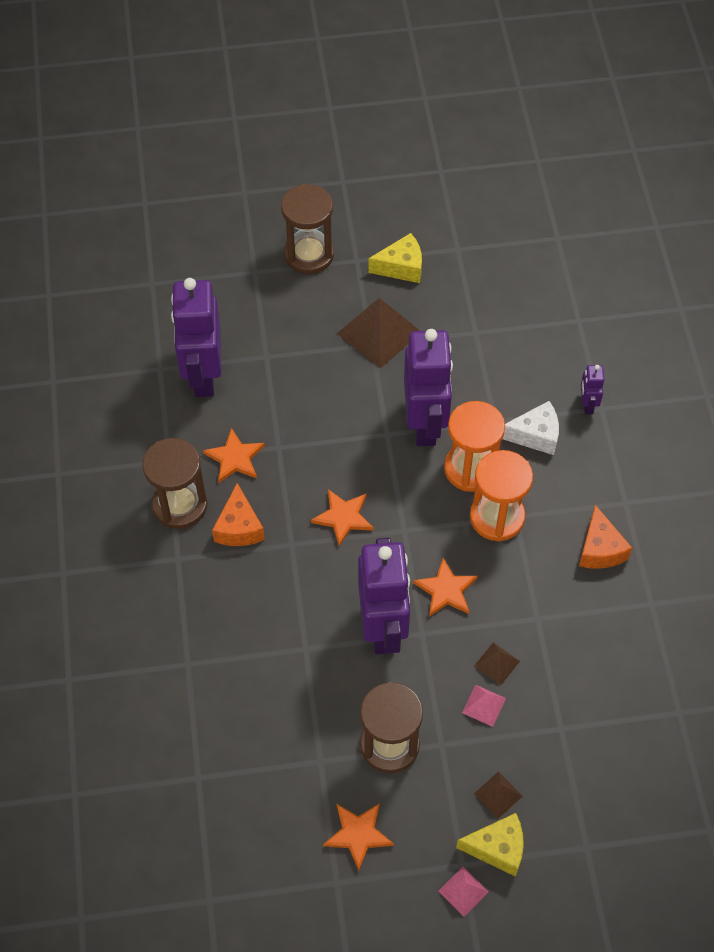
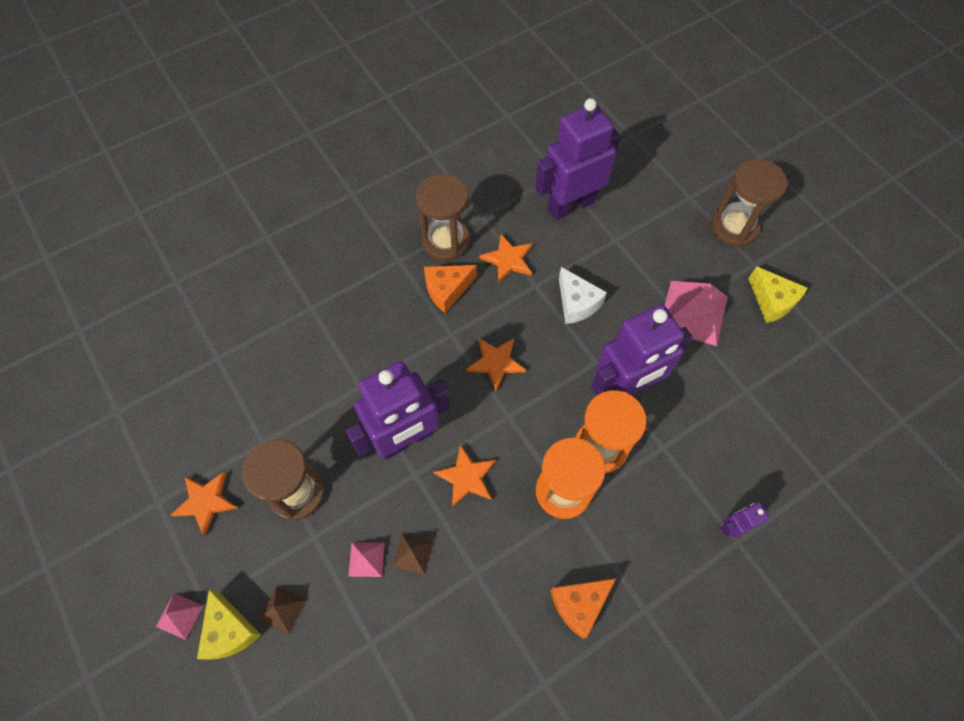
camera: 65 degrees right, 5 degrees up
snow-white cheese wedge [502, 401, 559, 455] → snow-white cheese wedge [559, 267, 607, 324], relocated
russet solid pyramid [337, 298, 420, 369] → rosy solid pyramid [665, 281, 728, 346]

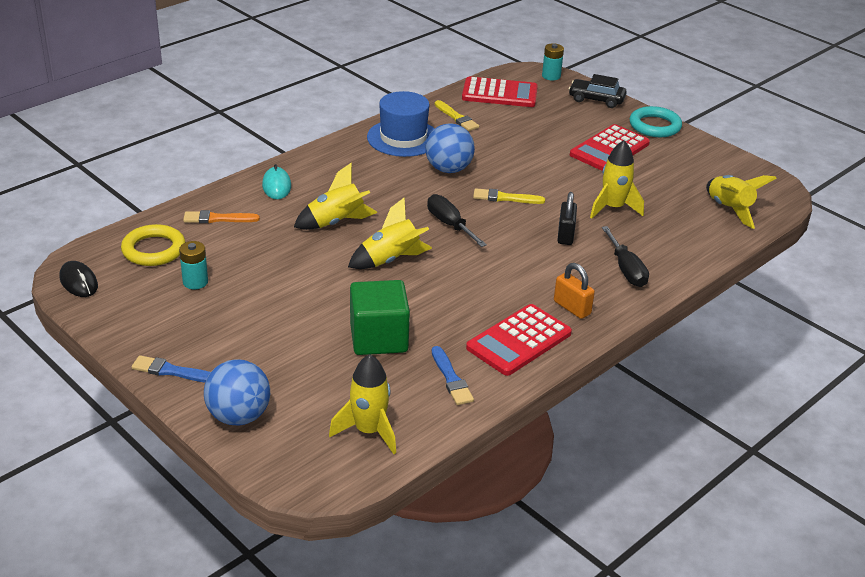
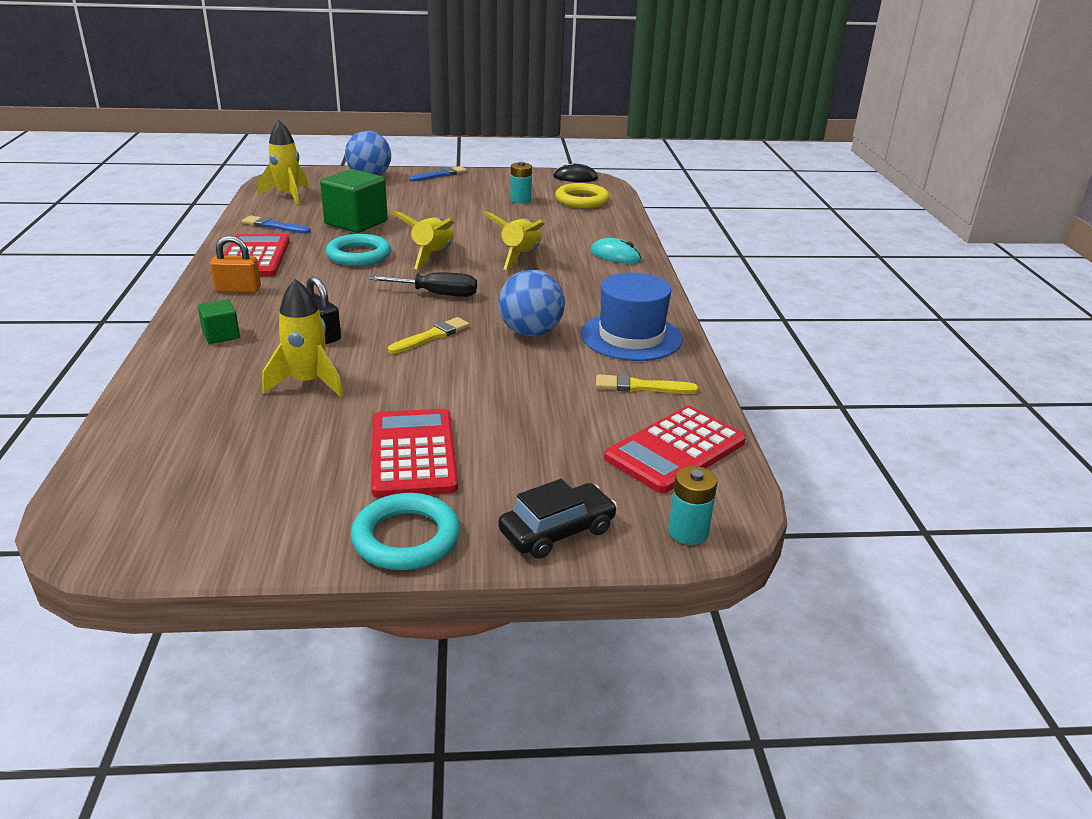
camera: 130 degrees right, 5 degrees down
orange-coloured brush [183, 210, 260, 223] → -
golden spaceship [706, 175, 777, 229] → -
- → aqua torus [326, 234, 391, 266]
black hand screwdriver [602, 226, 649, 287] → green cube [198, 299, 240, 344]

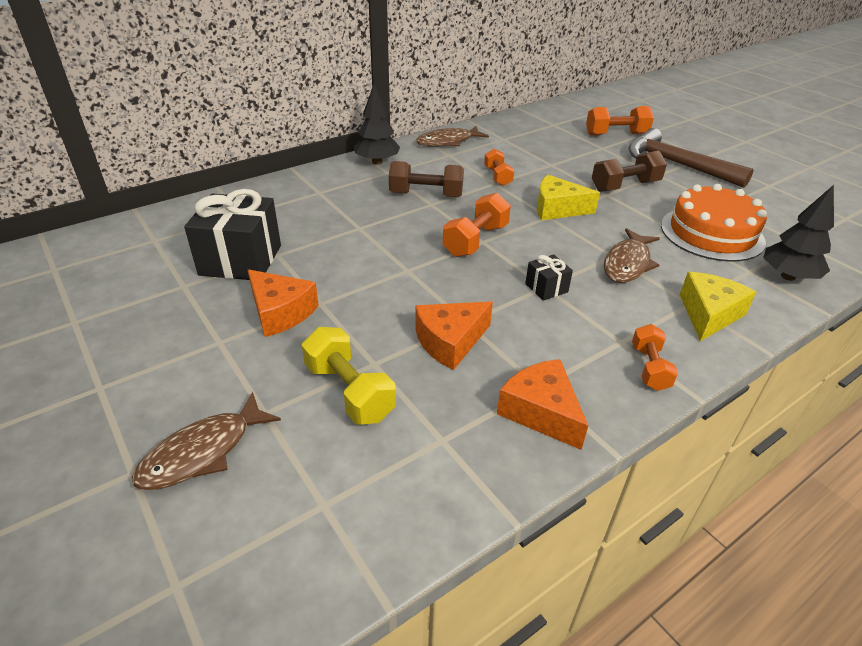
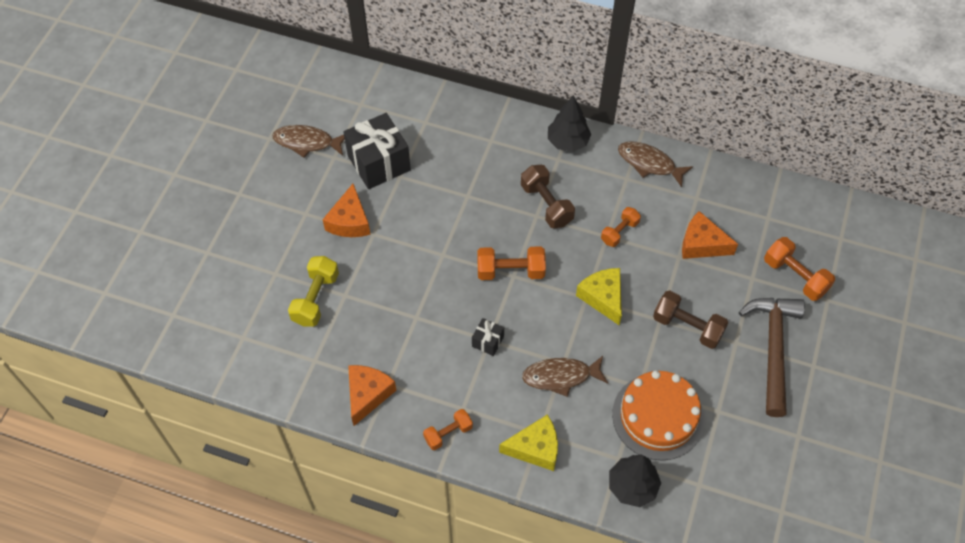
camera: 55 degrees right, 20 degrees up
russet fish [132, 392, 281, 490] → russet fish [272, 125, 345, 158], relocated
orange-coloured cheese wedge [415, 301, 493, 370] → orange-coloured cheese wedge [682, 211, 738, 259], relocated

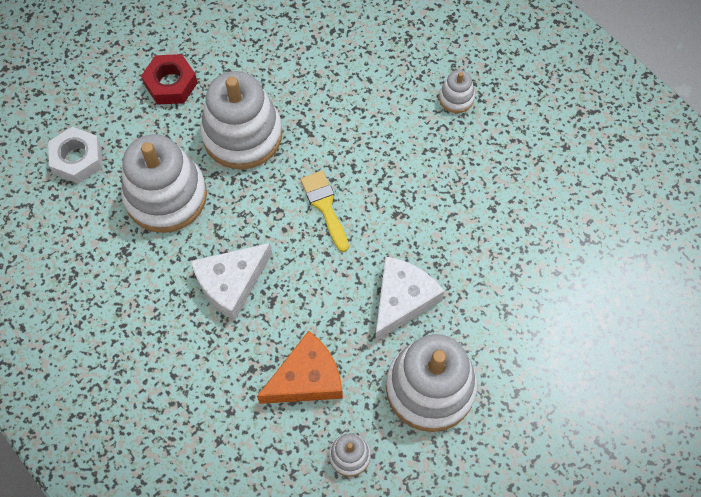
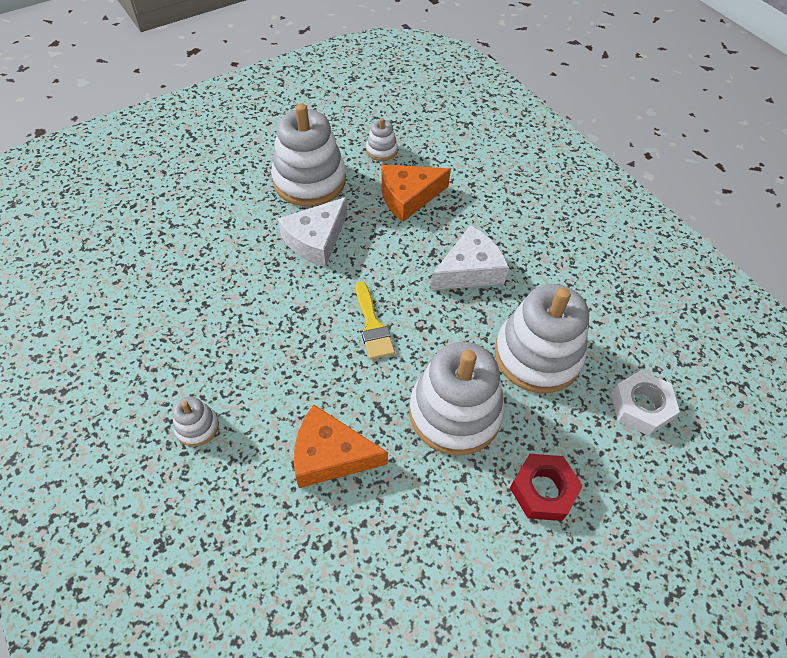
camera: 175 degrees left, 10 degrees down
- → orange-coloured cheese wedge [294, 404, 388, 488]

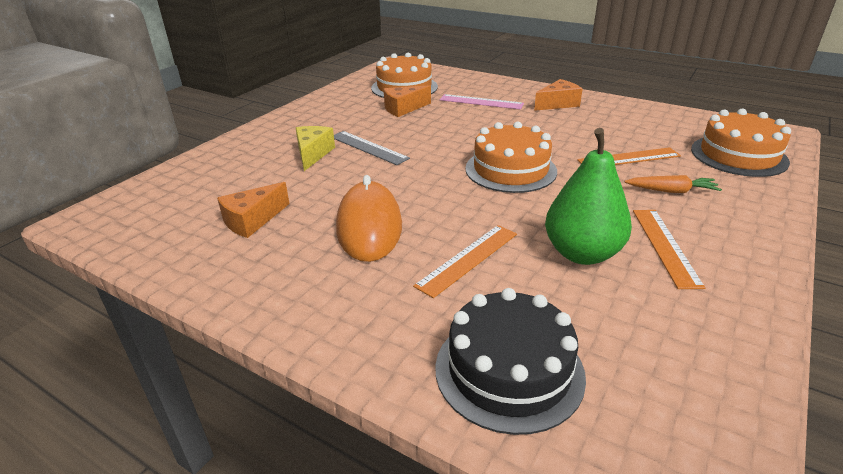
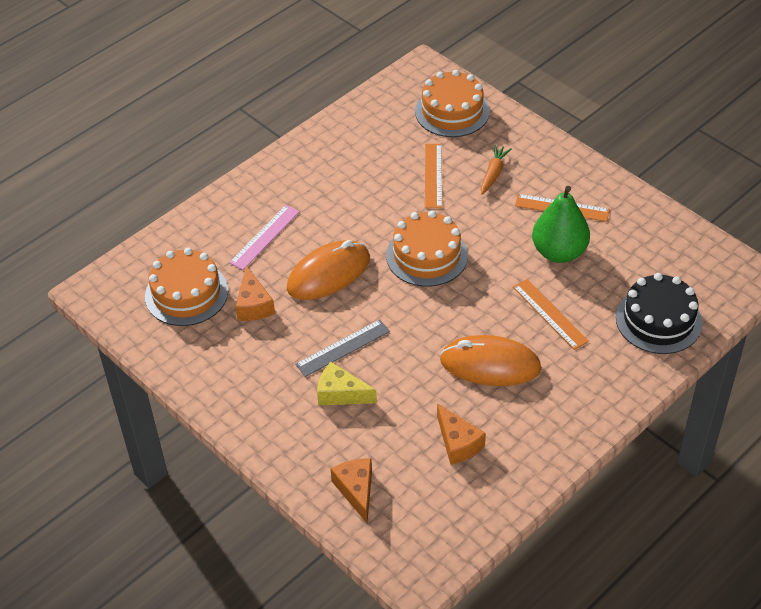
camera: 75 degrees left, 15 degrees up
- → orange-coloured PC mouse [287, 240, 370, 300]
orange-coloured cheese wedge [534, 79, 583, 111] → orange-coloured cheese wedge [331, 458, 372, 523], relocated

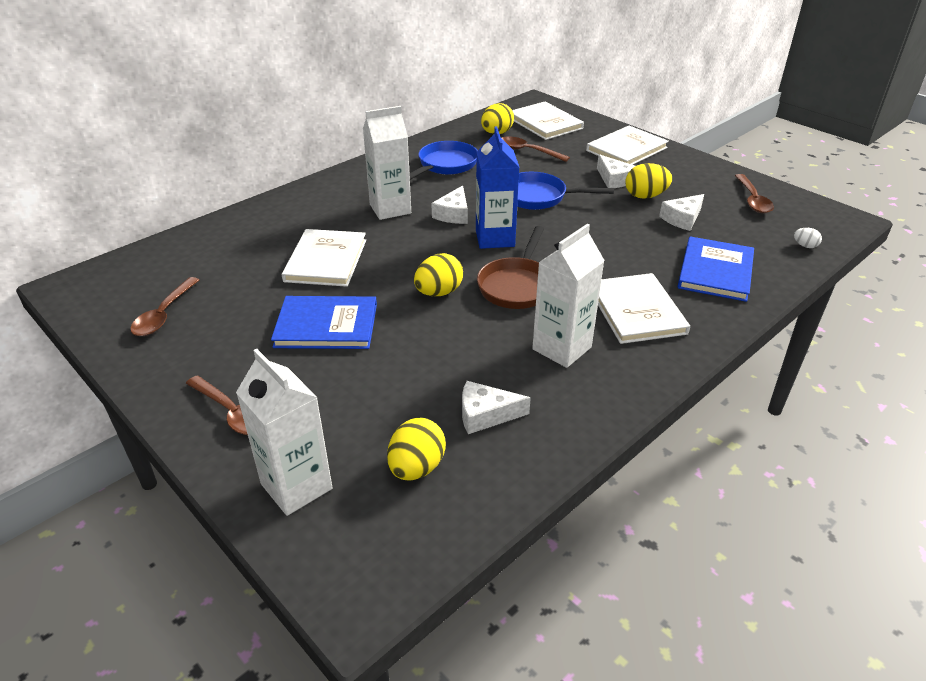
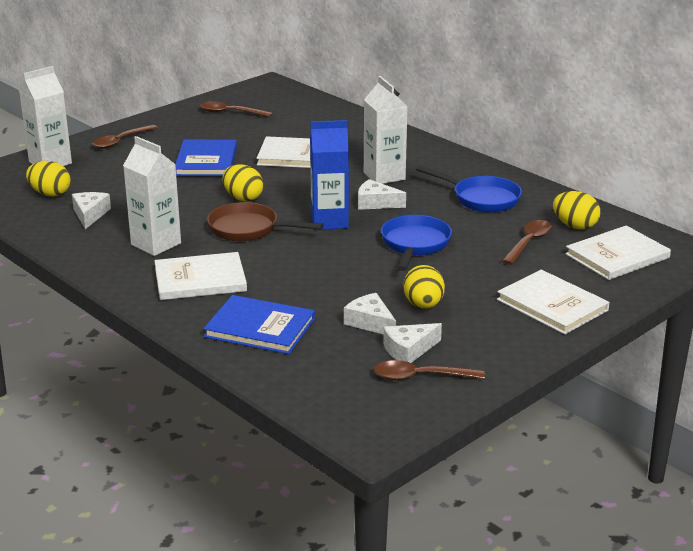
camera: 90 degrees right, 10 degrees down
snow-white egg shape [794, 228, 822, 248] → -
snow-white cheese wedge [597, 154, 635, 188] → snow-white cheese wedge [383, 323, 442, 363], relocated

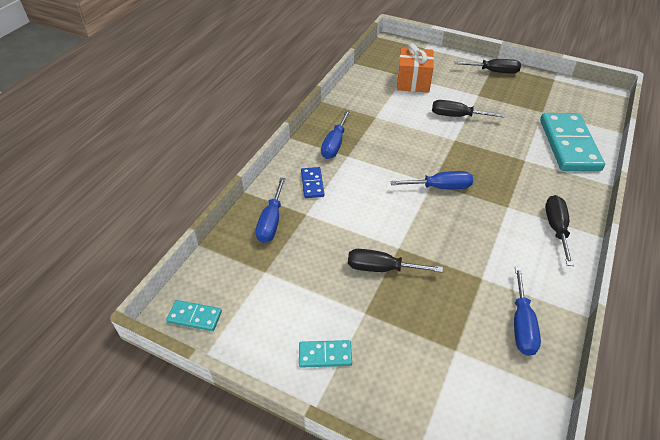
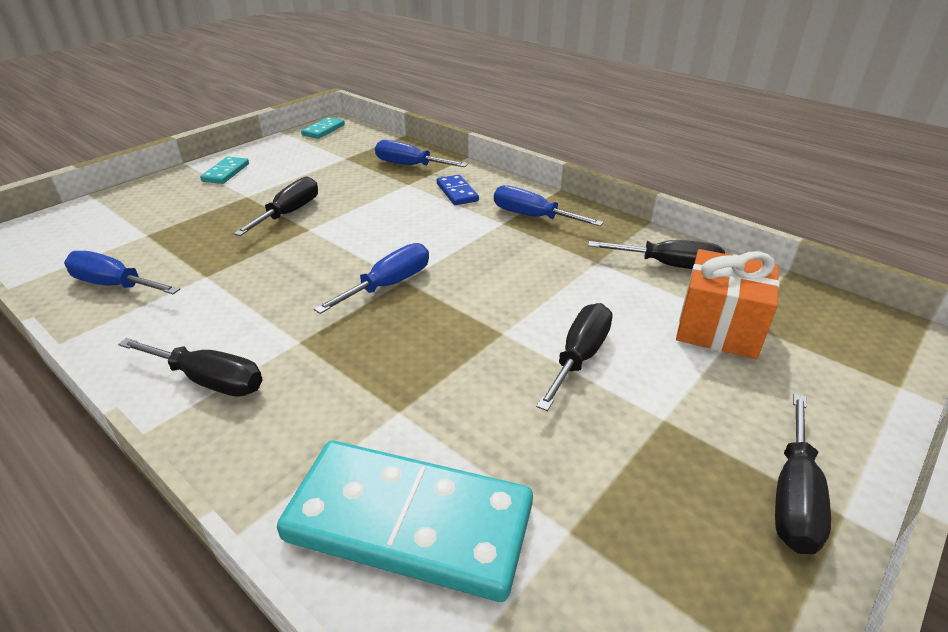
camera: 105 degrees right, 10 degrees down
- → black hand screwdriver [588, 240, 725, 269]
blue domino piece [301, 167, 324, 198] → blue domino piece [437, 175, 479, 205], 60 degrees clockwise
blue hand screwdriver [390, 171, 473, 189] → blue hand screwdriver [314, 243, 429, 314], 150 degrees counterclockwise

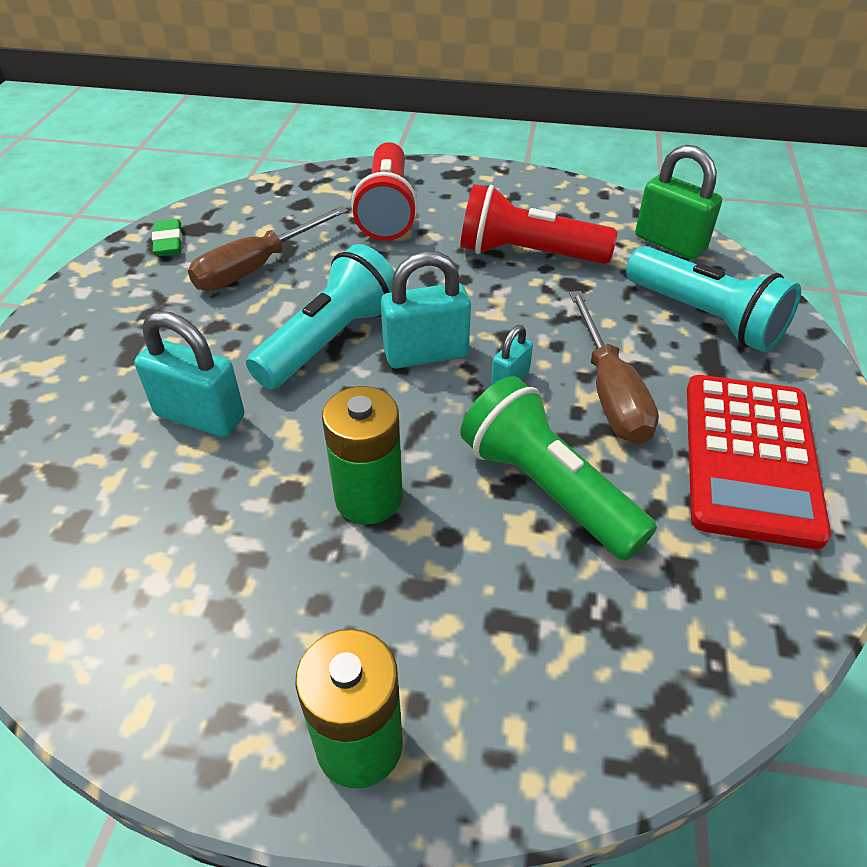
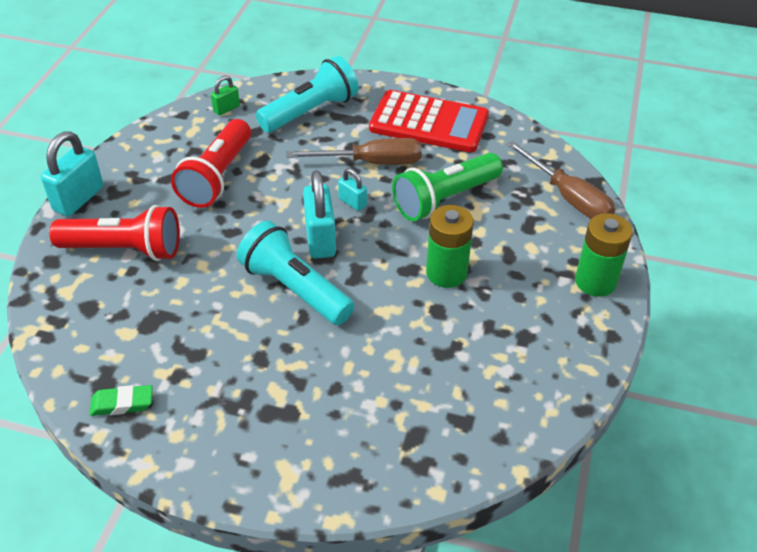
camera: 85 degrees left, 0 degrees up
aqua lock [135, 311, 245, 437] → aqua lock [41, 131, 103, 216], relocated
russet hand screwdriver [188, 206, 348, 291] → russet hand screwdriver [507, 141, 615, 219], relocated
green lock [635, 145, 722, 260] → green lock [211, 75, 240, 115], x0.53

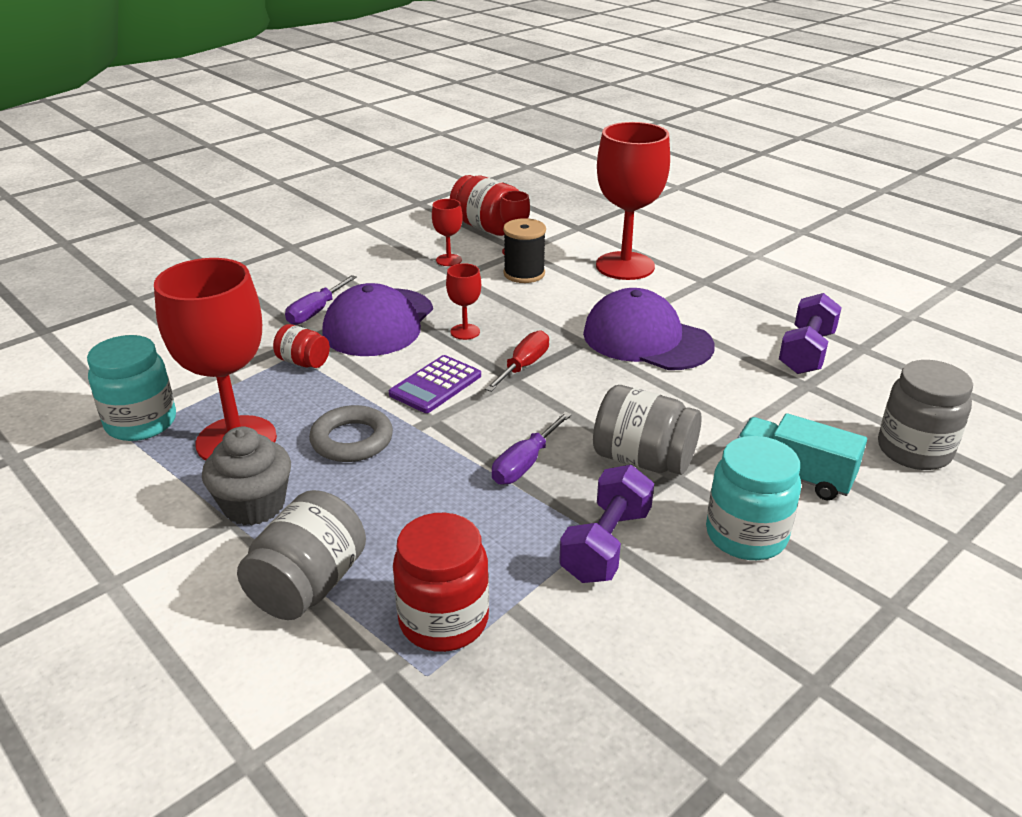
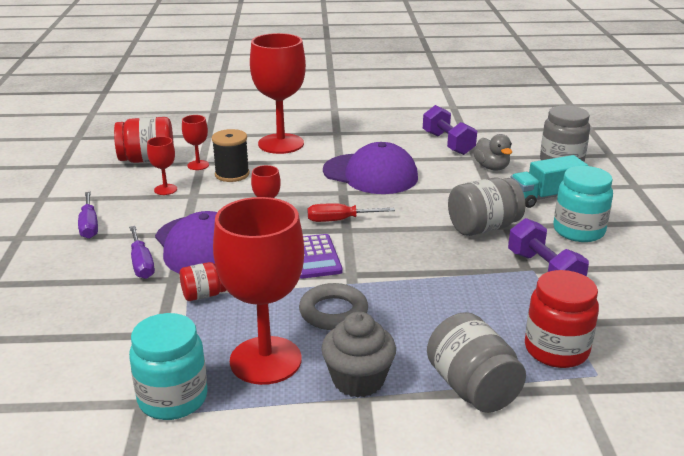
camera: 50 degrees left, 5 degrees down
- → gray toy duck [474, 134, 512, 171]
violet hand screwdriver [492, 412, 572, 485] → violet hand screwdriver [78, 192, 98, 239], relocated
crimson hand screwdriver [485, 330, 549, 392] → crimson hand screwdriver [308, 203, 395, 222], 75 degrees counterclockwise
violet baseball cap [583, 288, 715, 370] → violet baseball cap [323, 142, 418, 194], 135 degrees counterclockwise

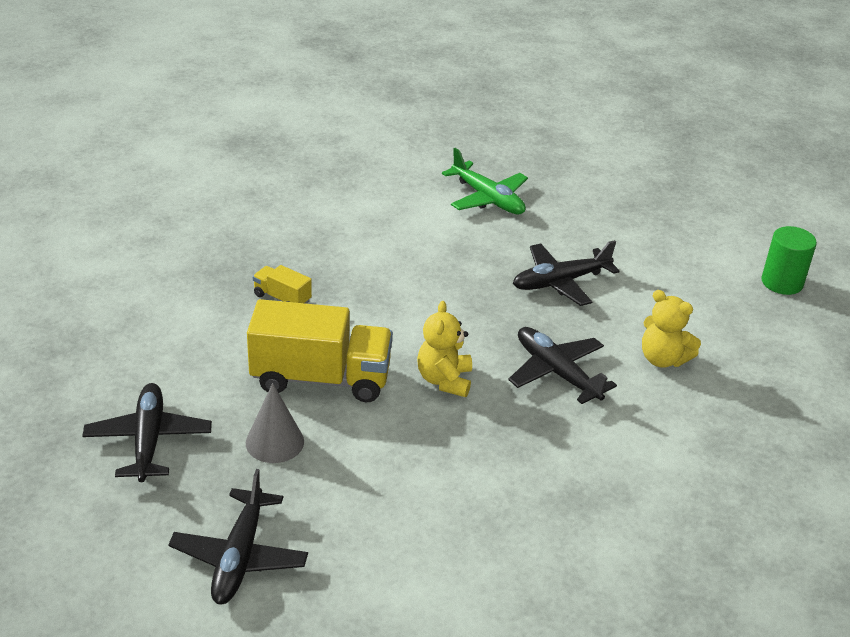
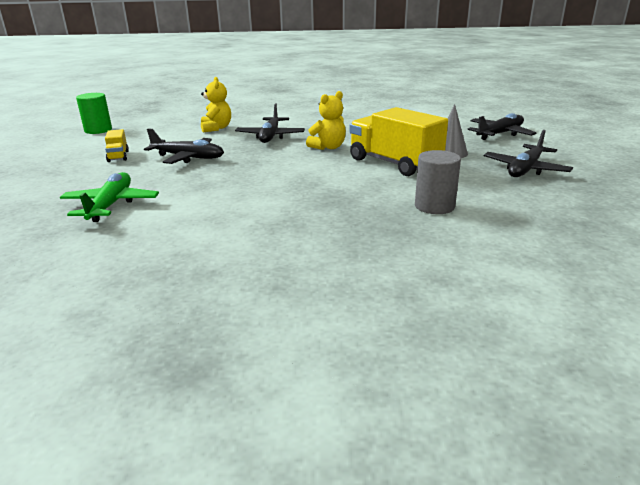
camera: 135 degrees left, 10 degrees down
- → gray cylinder [415, 150, 461, 214]
golden truck [253, 265, 312, 304] → golden truck [105, 129, 129, 162], relocated

